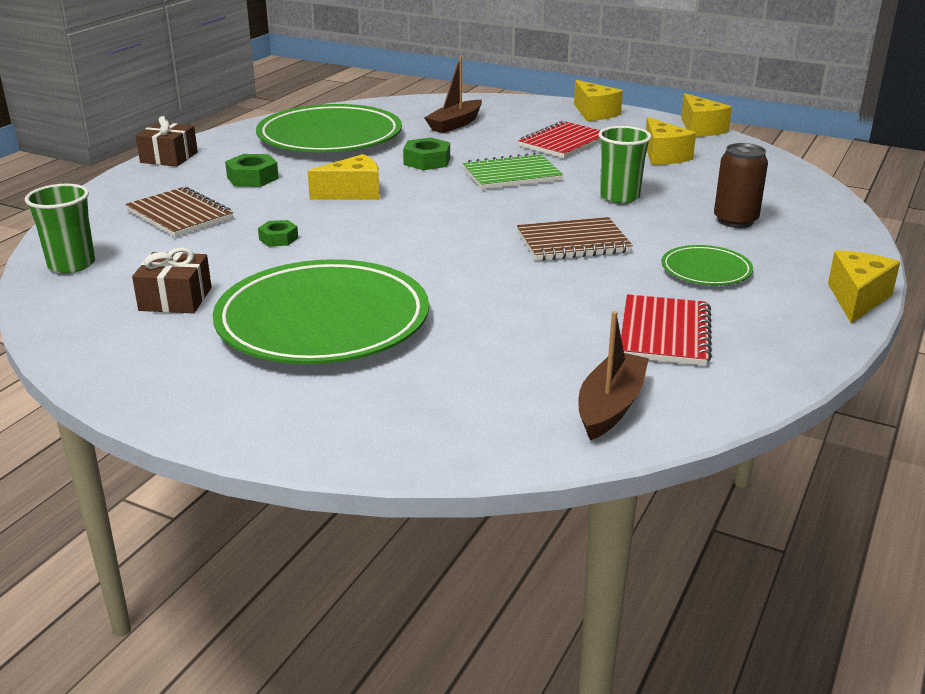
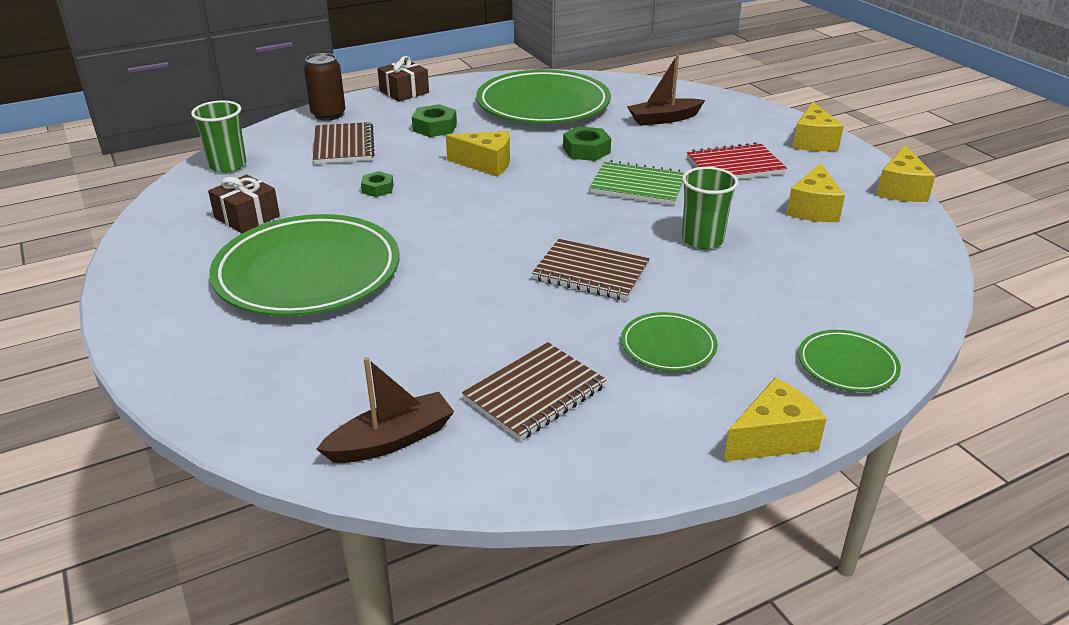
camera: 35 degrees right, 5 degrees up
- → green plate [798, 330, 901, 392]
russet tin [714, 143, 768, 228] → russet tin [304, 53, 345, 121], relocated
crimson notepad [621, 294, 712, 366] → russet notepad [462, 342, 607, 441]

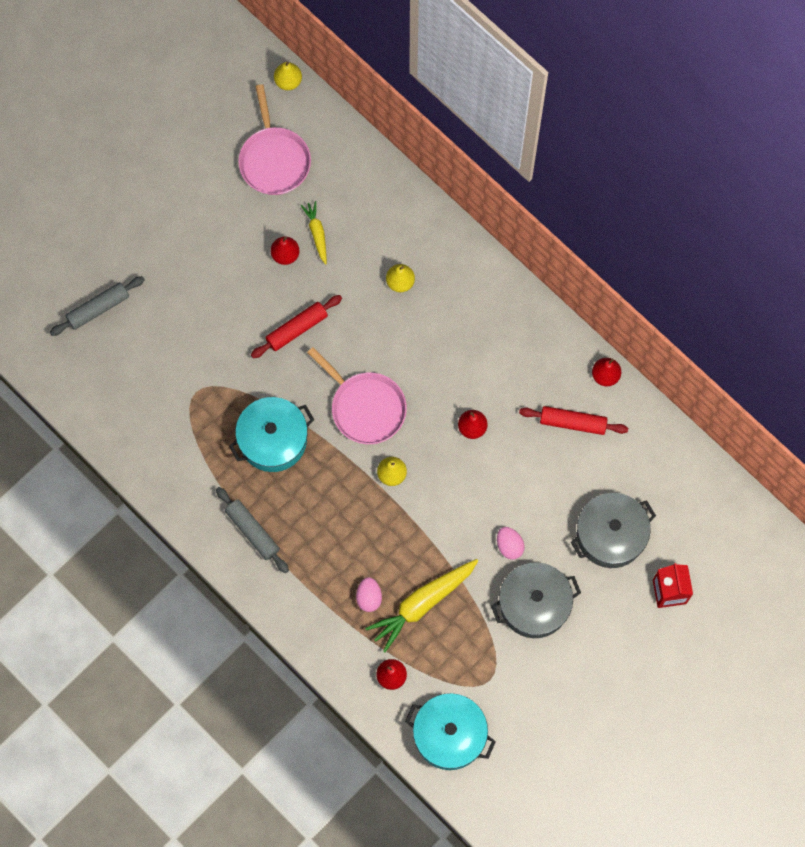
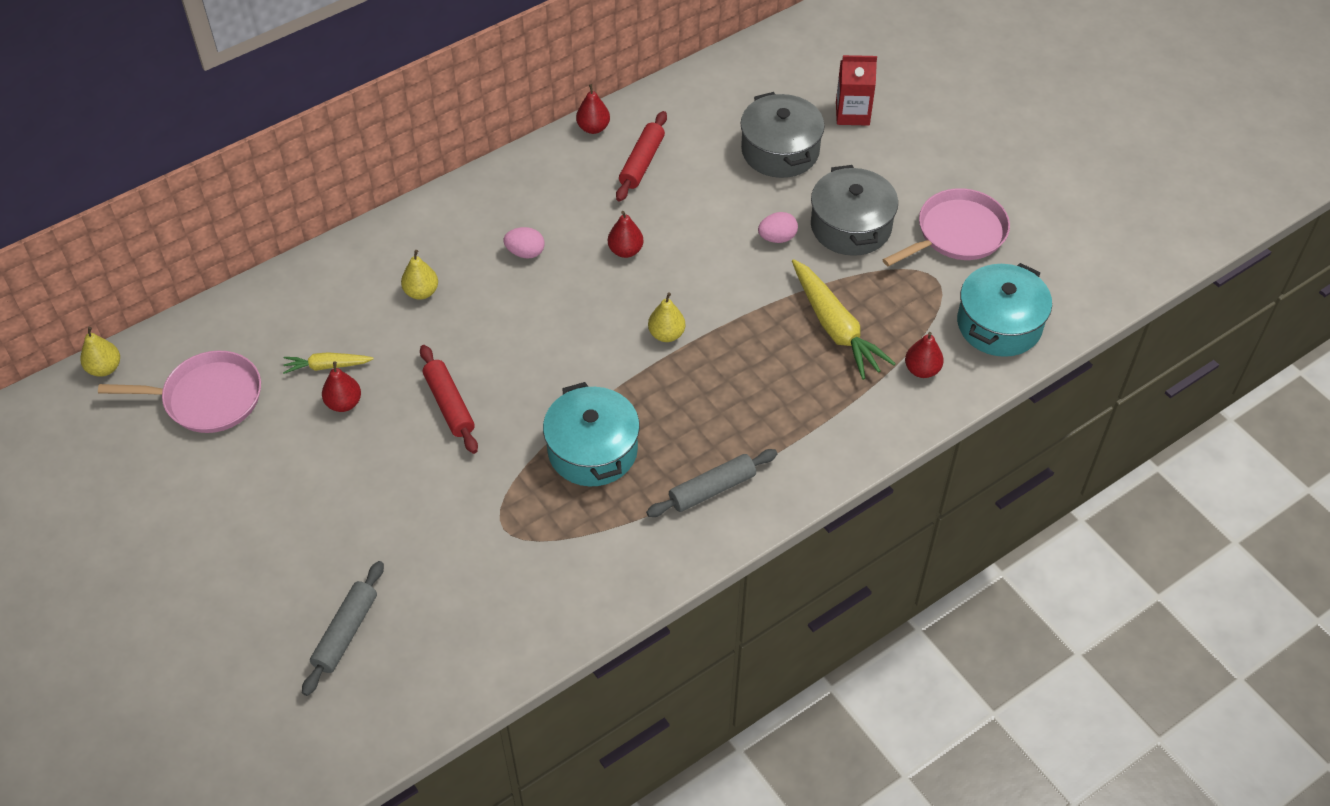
camera: 80 degrees left, 20 degrees down
rosy frying pan [307, 347, 407, 444] → rosy frying pan [882, 188, 1010, 267], relocated
rosy egg shape [356, 577, 382, 612] → rosy egg shape [503, 227, 545, 258], relocated
gray pastry roller [50, 276, 145, 336] → gray pastry roller [302, 561, 384, 696], 45 degrees clockwise

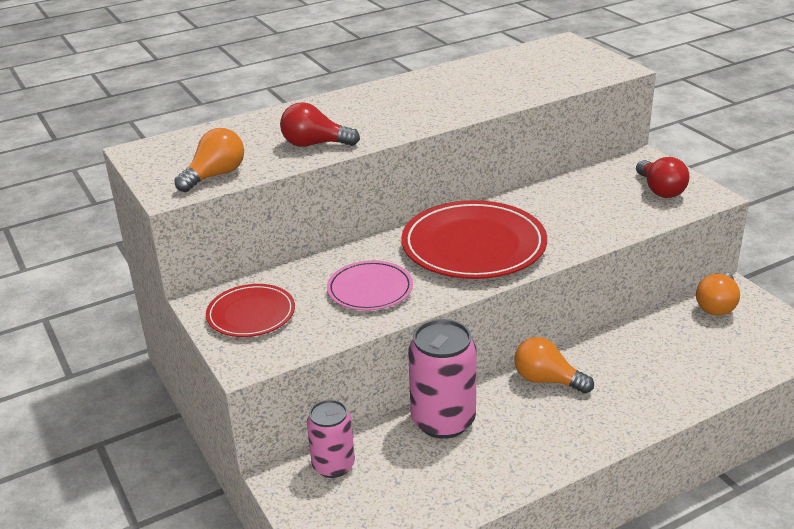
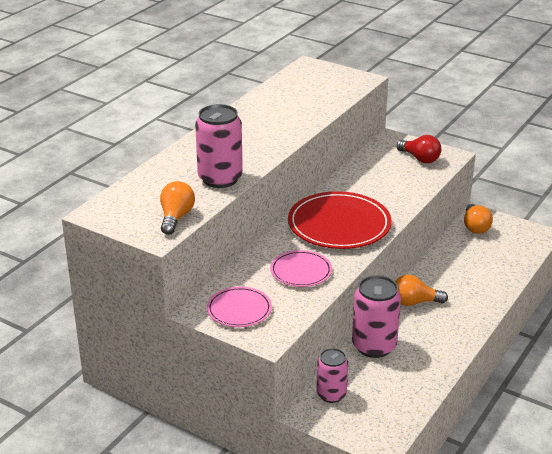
camera: 30 degrees left, 0 degrees up
crimson lightbulb [280, 102, 360, 147] → rosy tin [195, 104, 243, 188]
crimson plate [206, 284, 295, 337] → rosy plate [207, 287, 272, 327]

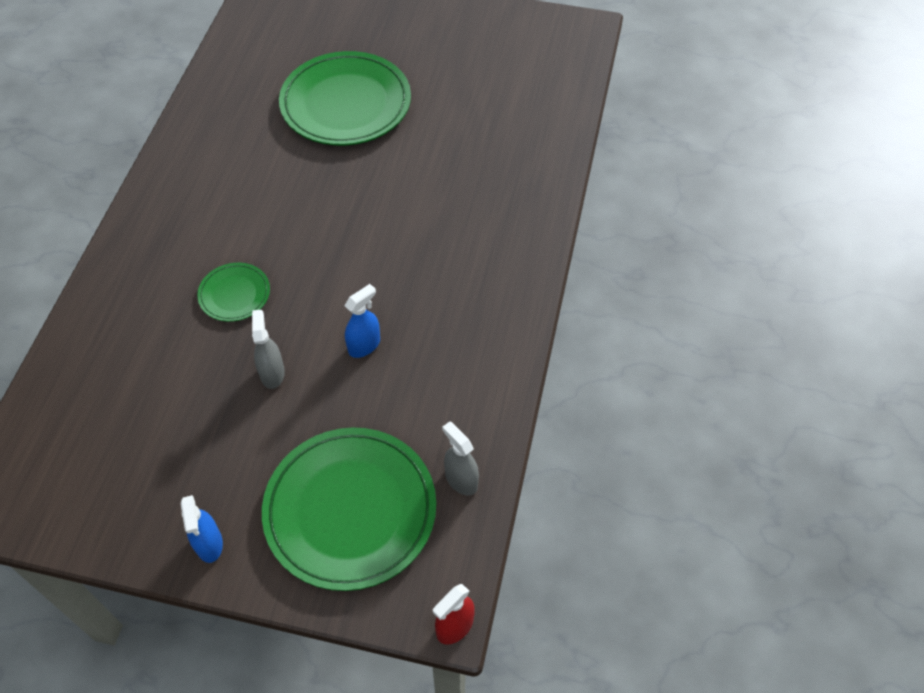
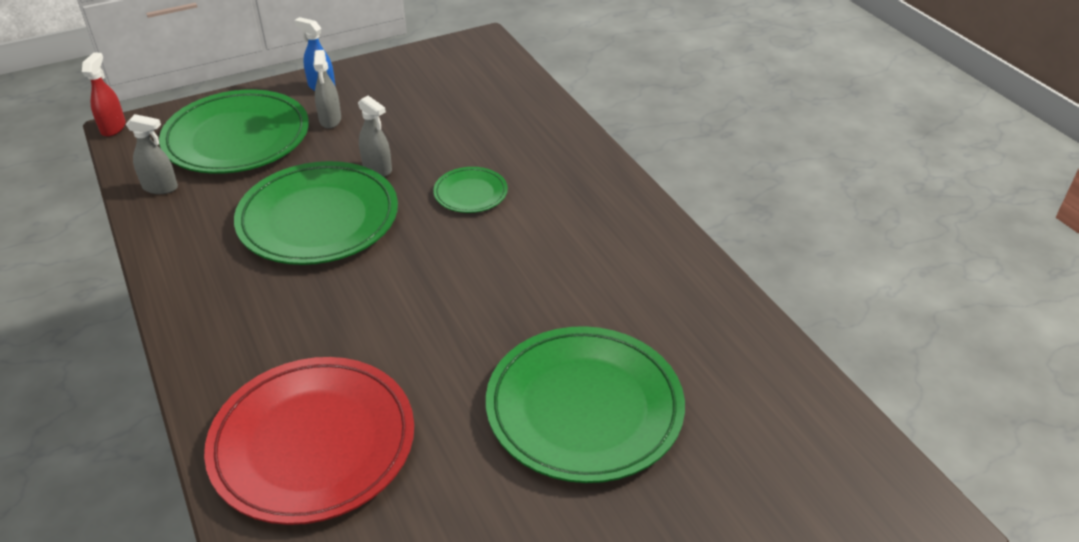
camera: 140 degrees right, 15 degrees down
- → crimson plate [204, 357, 414, 525]
- → gray spray bottle [314, 50, 341, 129]
blue spray bottle [344, 284, 380, 358] → green plate [234, 161, 398, 265]

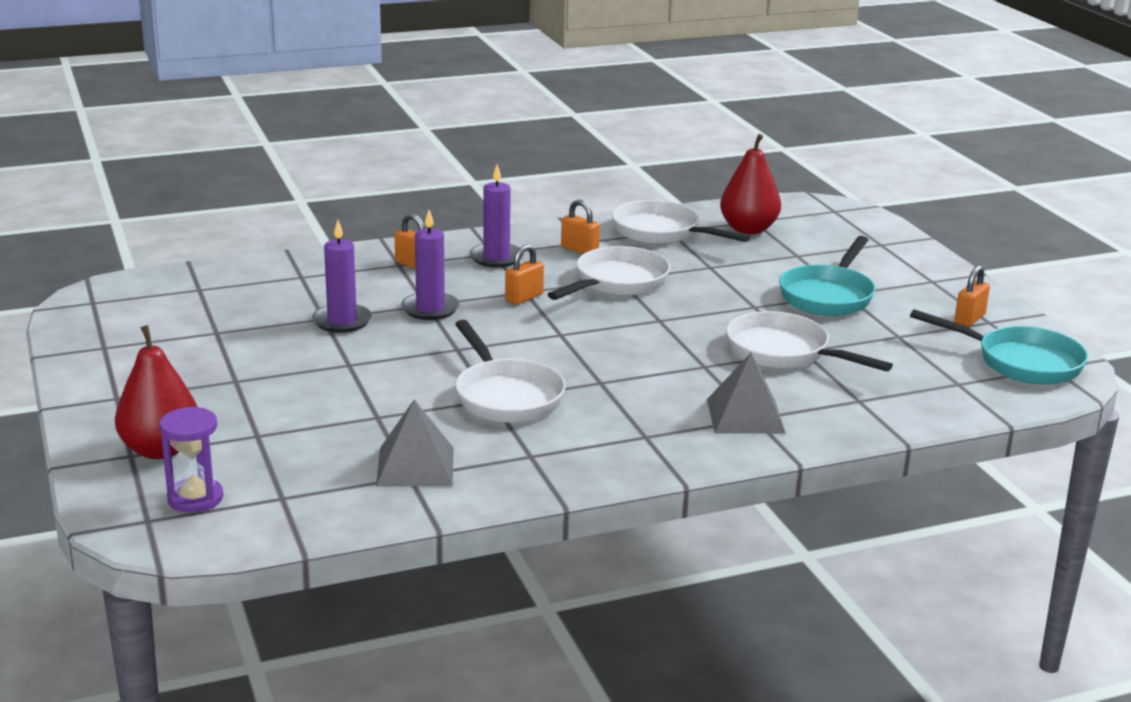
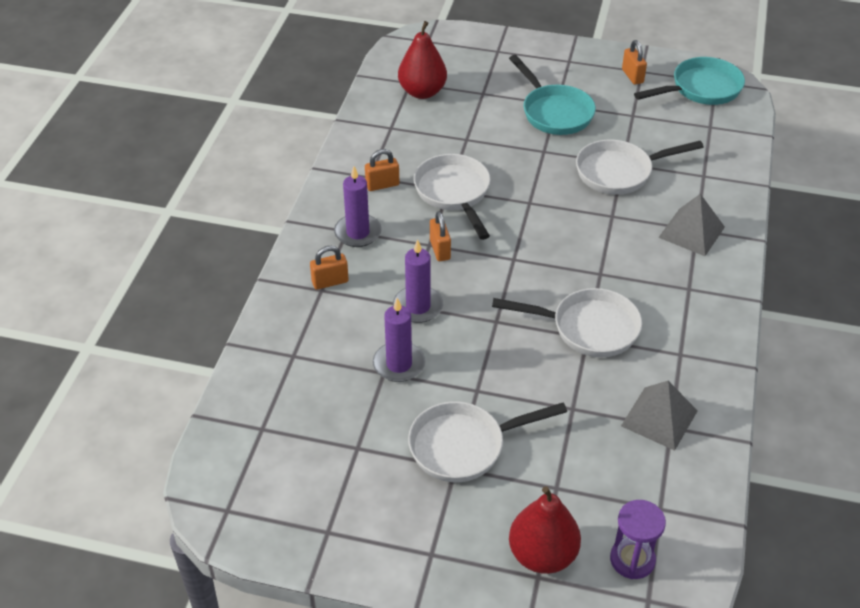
camera: 55 degrees left, 20 degrees up
snow-white frying pan [612, 200, 750, 244] → snow-white frying pan [408, 401, 567, 482], relocated

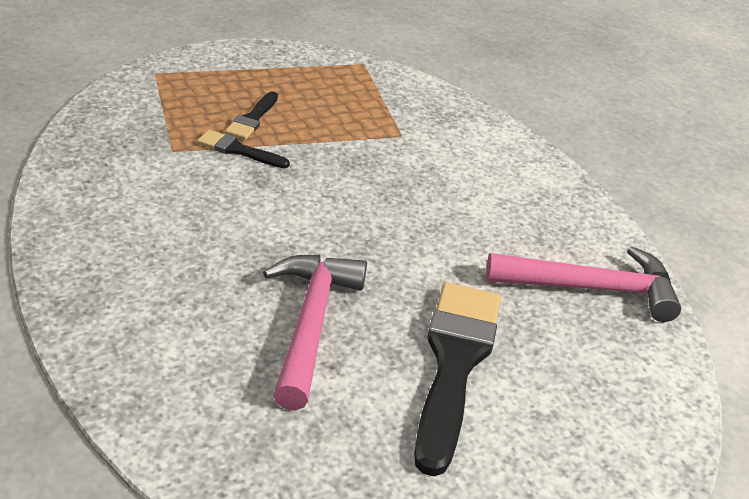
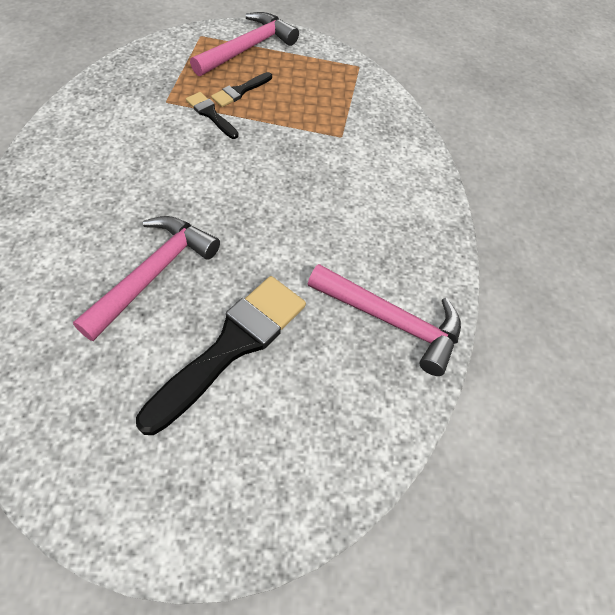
camera: 25 degrees right, 20 degrees up
- → rosy claw hammer [190, 12, 299, 76]

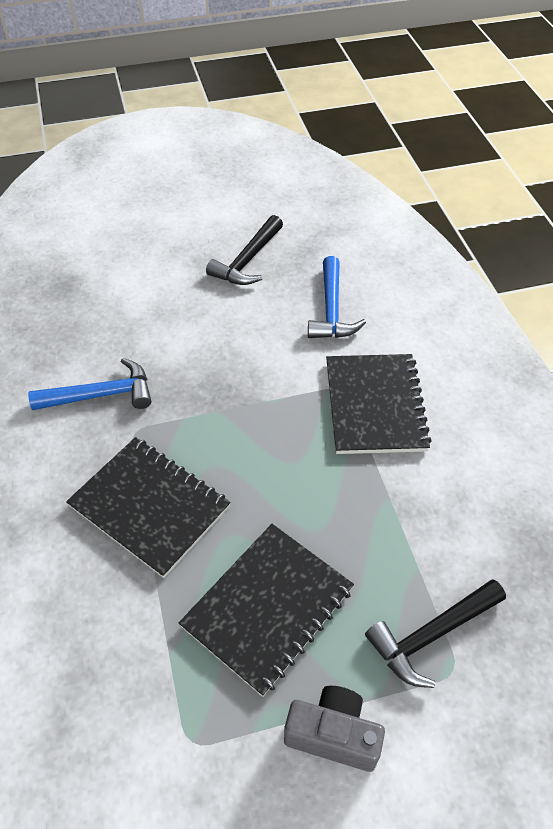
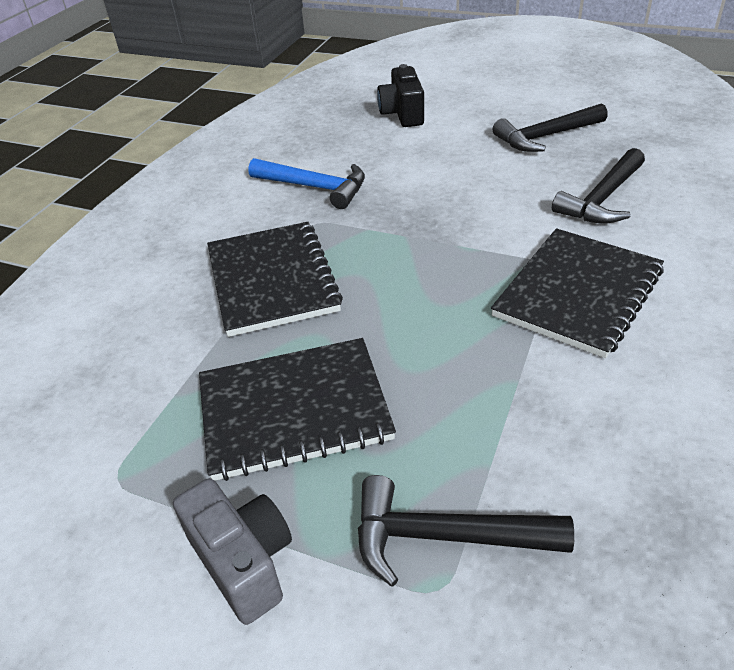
camera: 40 degrees right, 10 degrees down
- → black camera [377, 64, 424, 127]
blue claw hammer [308, 256, 366, 338] → black claw hammer [552, 148, 645, 224]

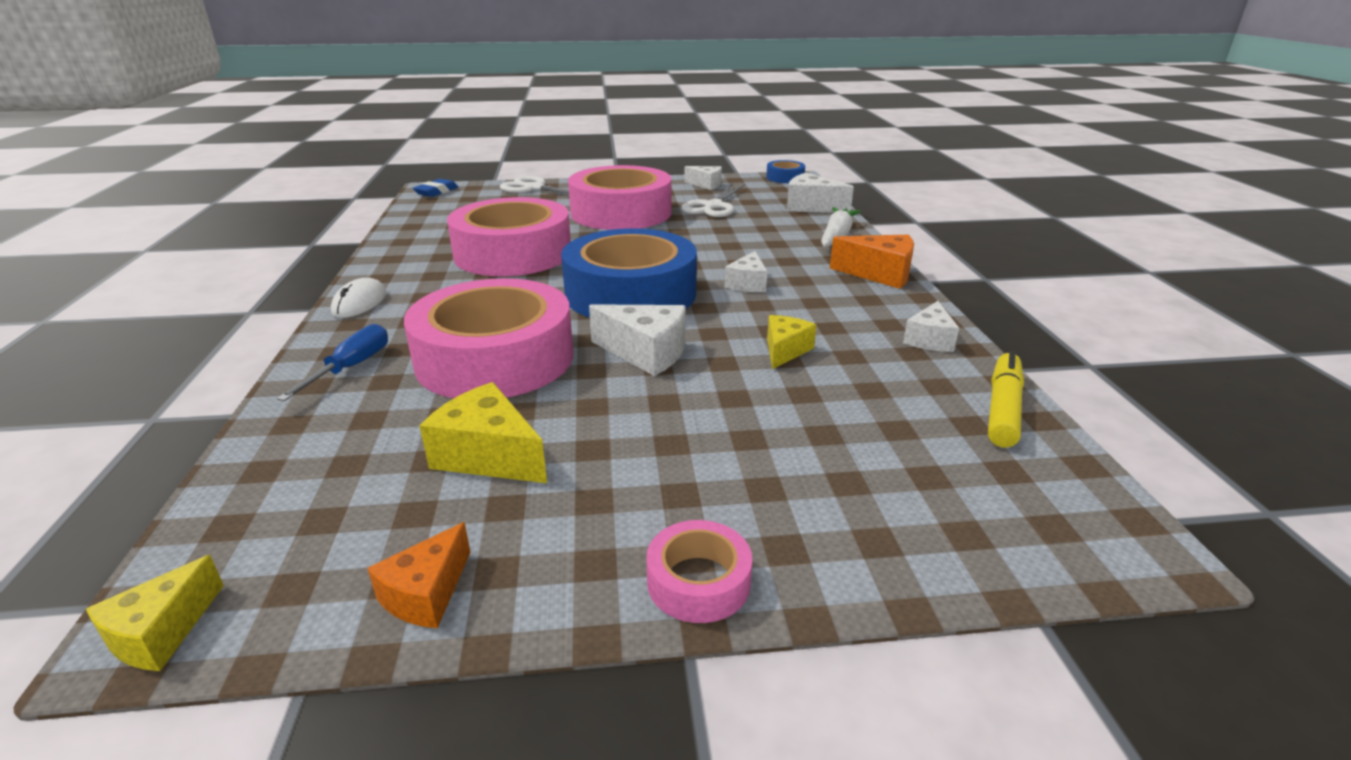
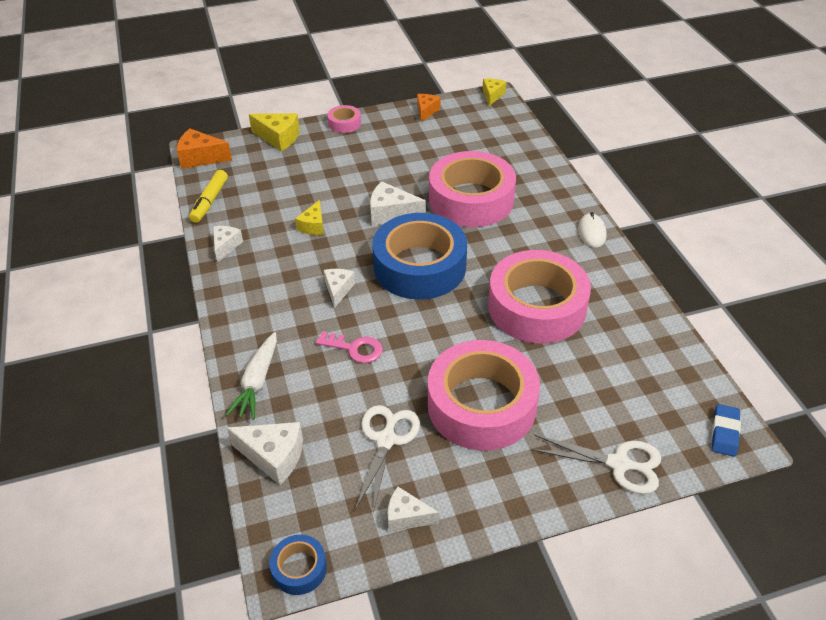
camera: 170 degrees right, 15 degrees up
blue hand screwdriver [277, 324, 388, 401] → -
- → rosy key [316, 331, 383, 363]
golden cheese wedge [420, 382, 547, 483] → golden cheese wedge [249, 113, 300, 151], relocated
orange-coloured cheese wedge [830, 235, 914, 289] → orange-coloured cheese wedge [177, 129, 232, 169], relocated

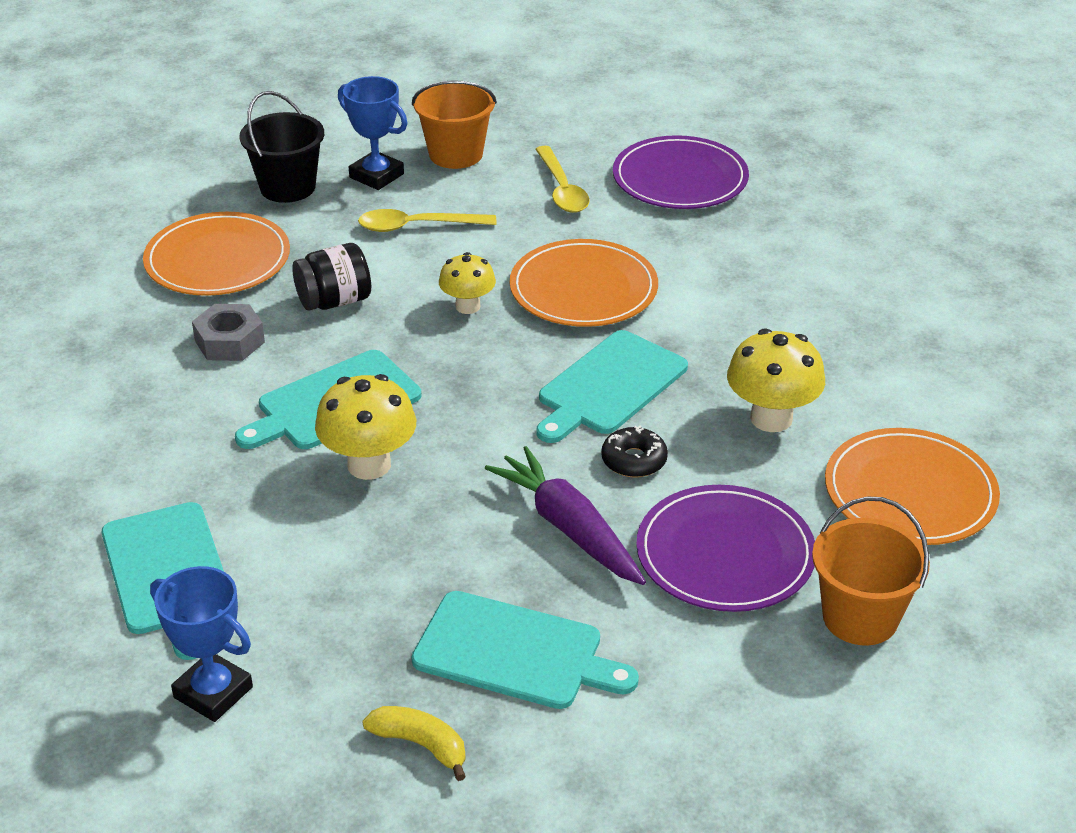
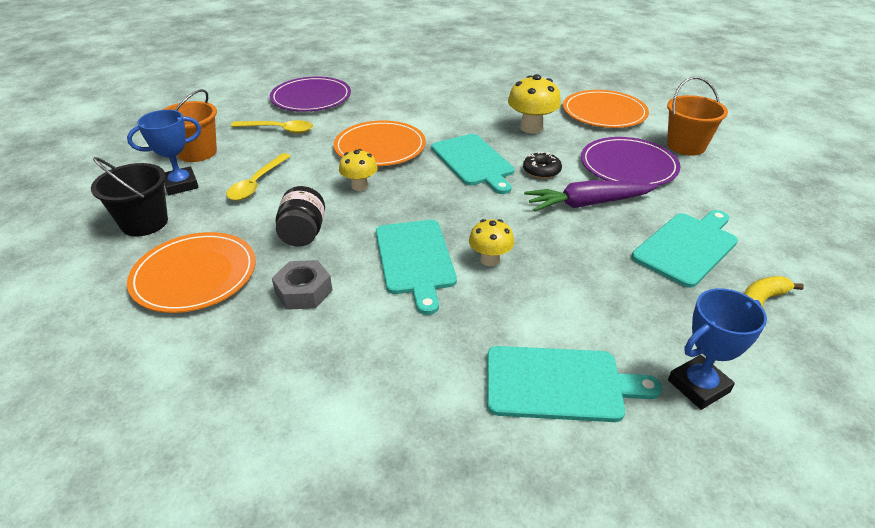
camera: 65 degrees left, 0 degrees up
golden fungus [315, 374, 416, 480] → golden fungus [469, 219, 514, 266], x0.64

